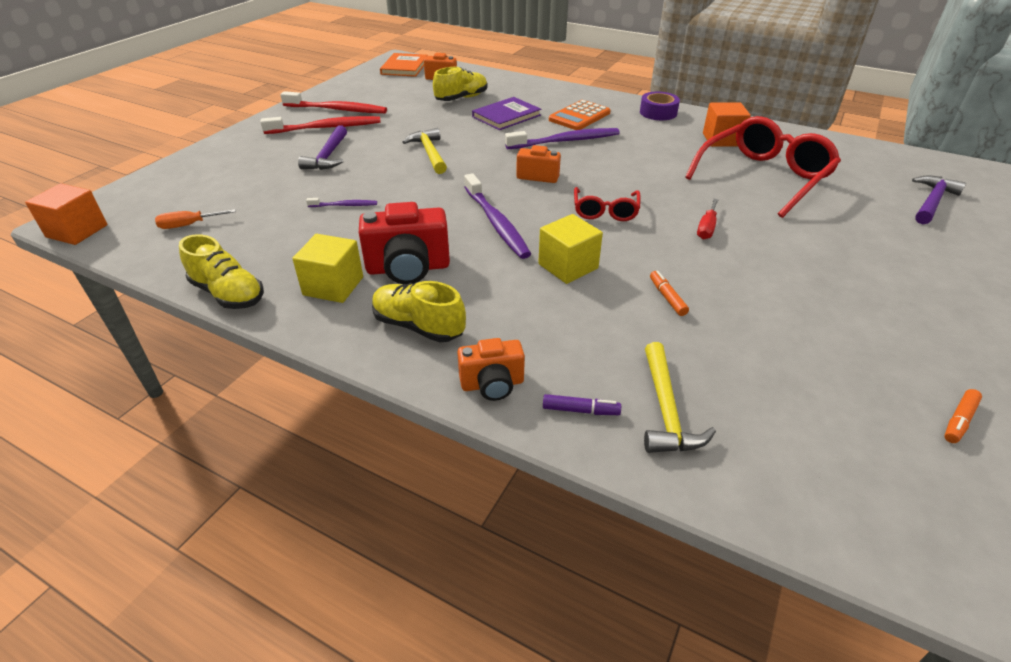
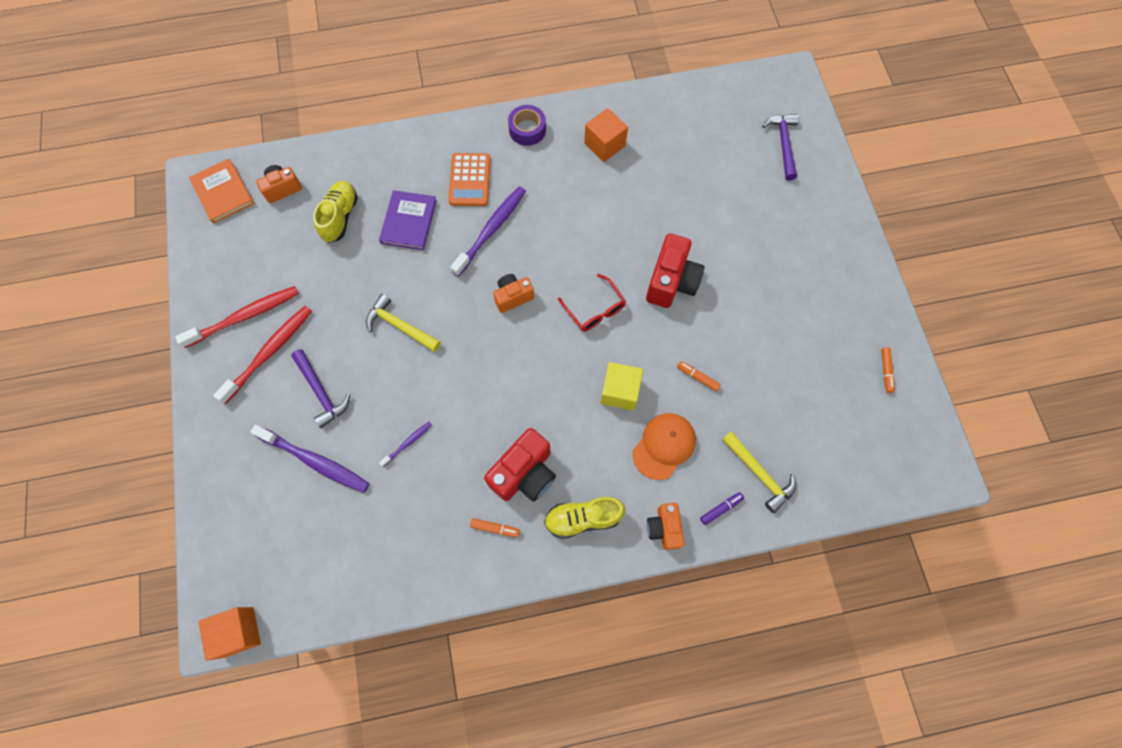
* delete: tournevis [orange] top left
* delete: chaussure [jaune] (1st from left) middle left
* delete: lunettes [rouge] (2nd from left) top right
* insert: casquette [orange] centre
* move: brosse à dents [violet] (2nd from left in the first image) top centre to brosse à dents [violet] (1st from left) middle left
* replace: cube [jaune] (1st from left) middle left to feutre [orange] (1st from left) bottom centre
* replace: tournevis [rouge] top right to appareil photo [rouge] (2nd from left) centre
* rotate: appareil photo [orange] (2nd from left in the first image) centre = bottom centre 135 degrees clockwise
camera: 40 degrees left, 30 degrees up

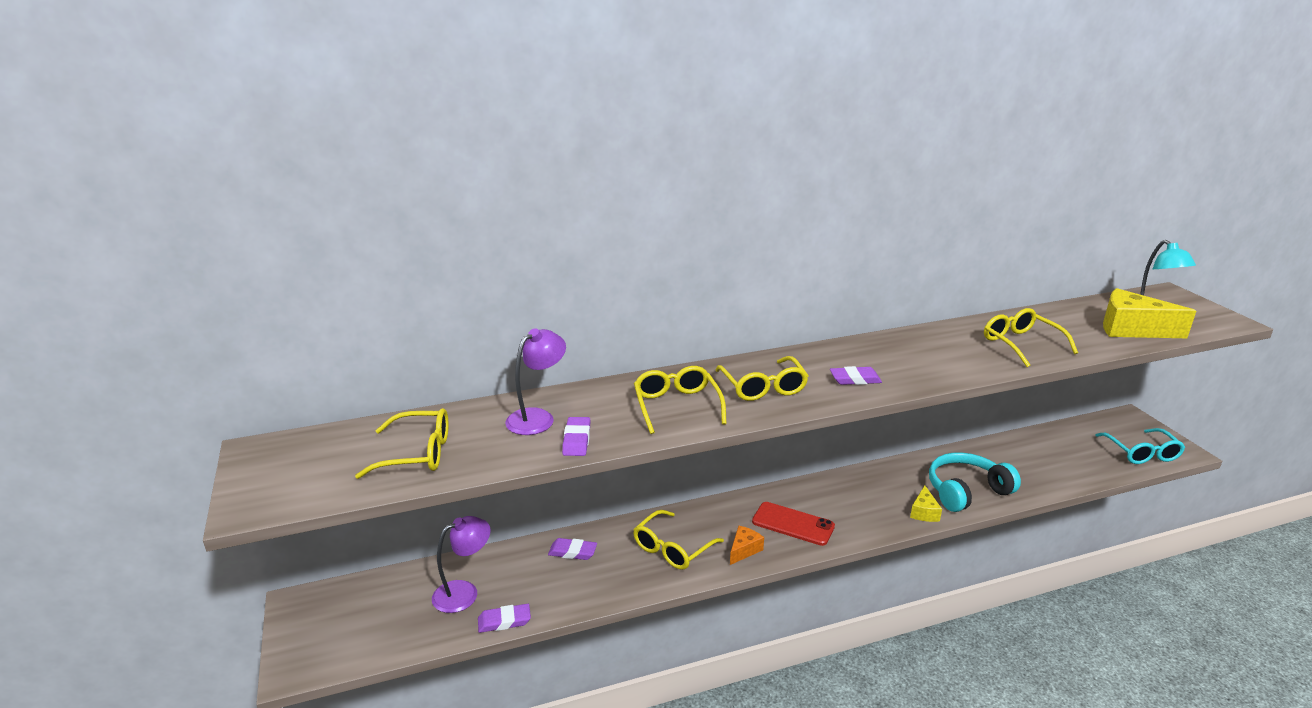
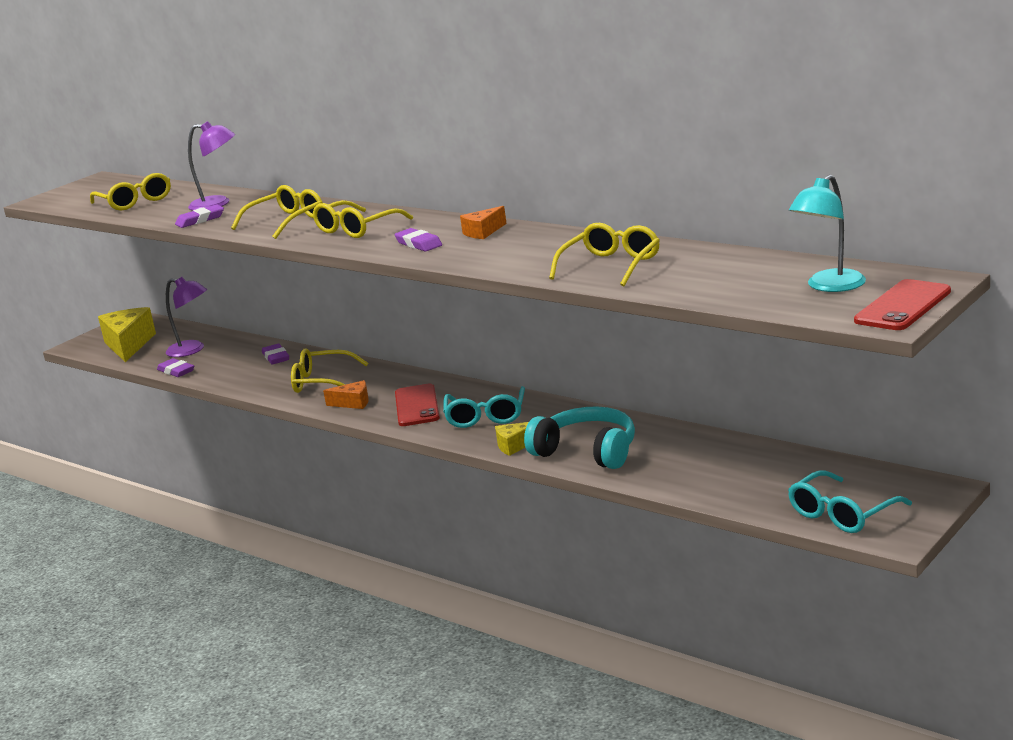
* insert: lunettes [turquoise] (1st from left) centre
* insert: fromage [orange] (2nd from left) top centre
* insert: téléphone [rouge] (2nd from left) middle right
* move: fromage [jaune] (2nd from left in the first image) middle right to fromage [jaune] (1st from left) middle left
camera: 60 degrees right, 5 degrees down

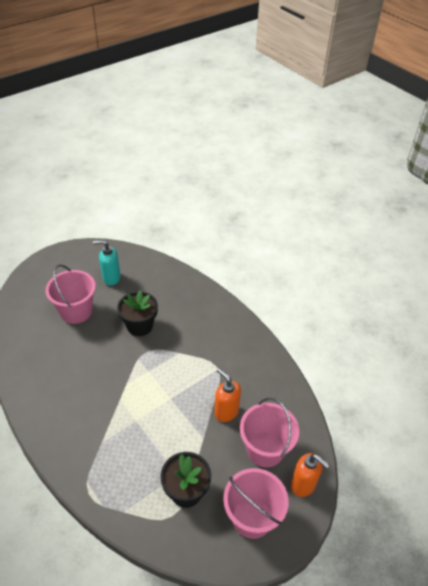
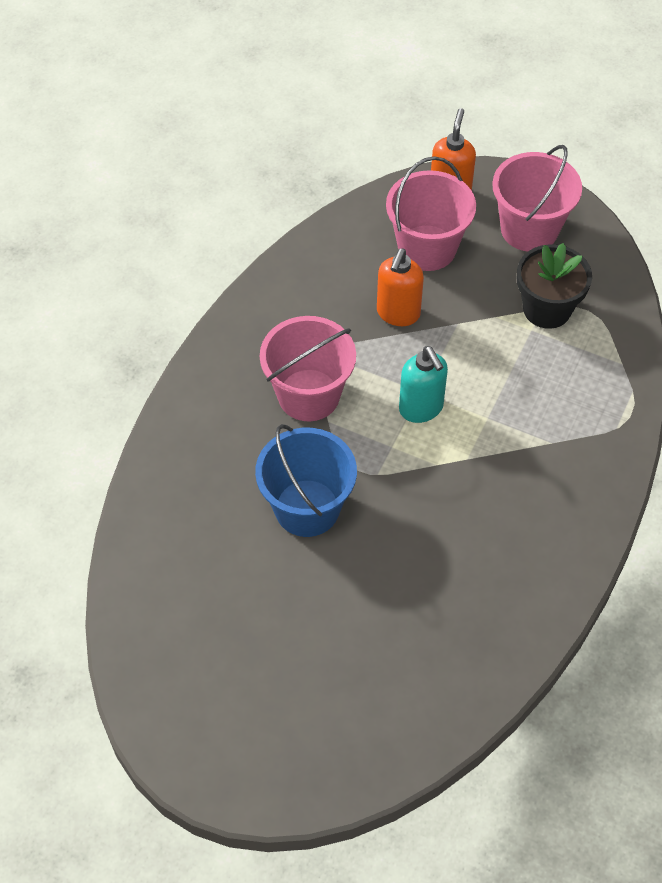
* move: seau [rose] (1st from left) middle left to centre
* move: distributeur de savon [turquoise] middle left to centre
* replace: pot de fleurs [noir] (1st from left) middle left to seau [bleu] centre
camera: 115 degrees left, 10 degrees up

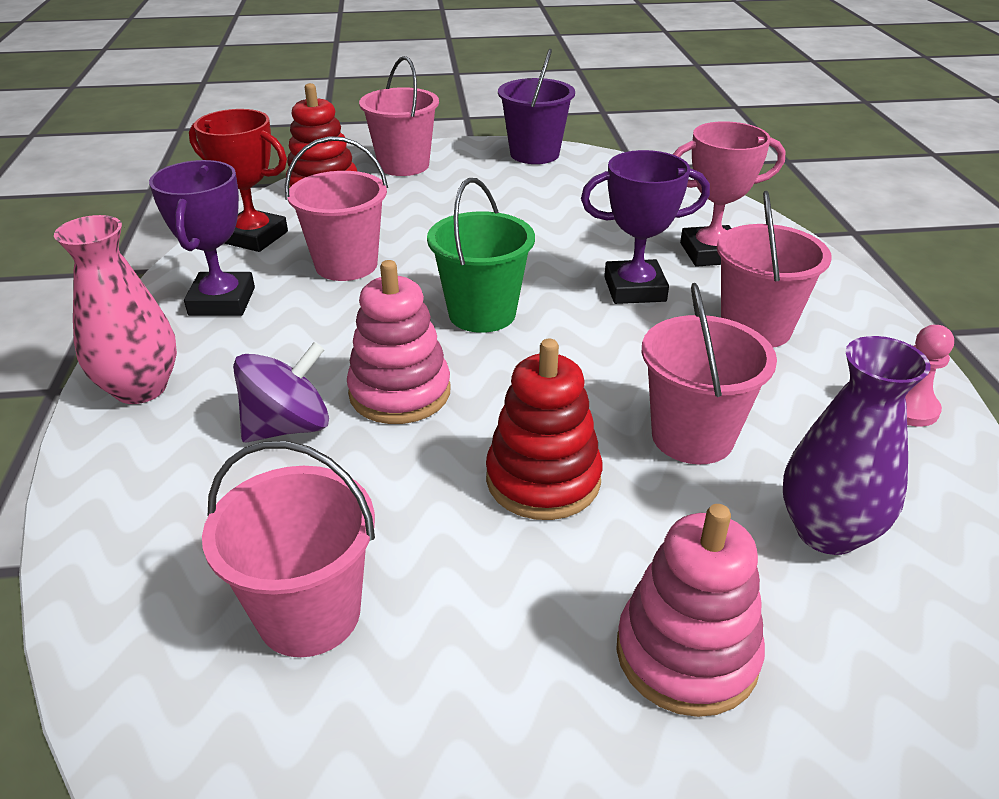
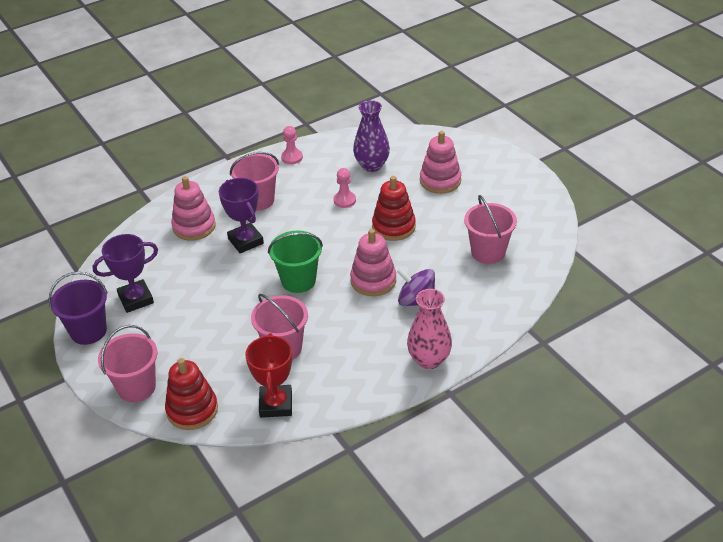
* move: trophée [violet] (1st from left) top left to middle left
* replace: seau [rose] (4th from left) middle right to pion [rose] (2nd from left) centre
* replace: trophée [rose] top right to jouet à empiler [rose] (1st from left) middle left
camera: 115 degrees left, 5 degrees up

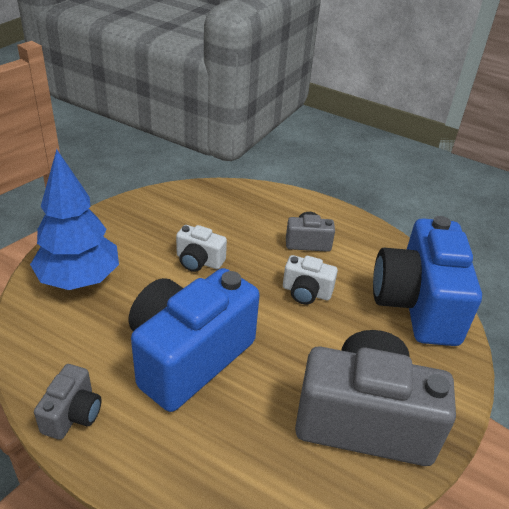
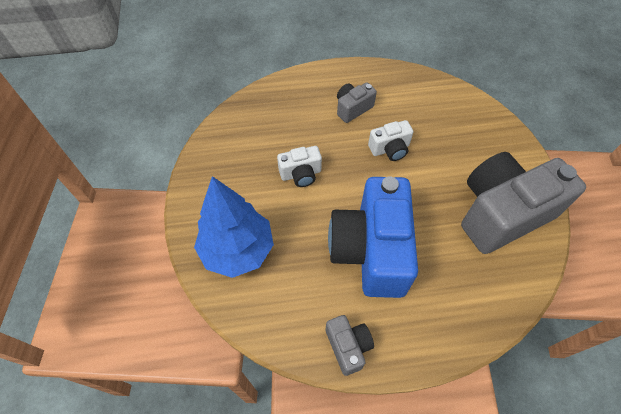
* delete: appareil photo [bleu] (2nd from left) middle right
camera: 35 degrees left, 20 degrees up

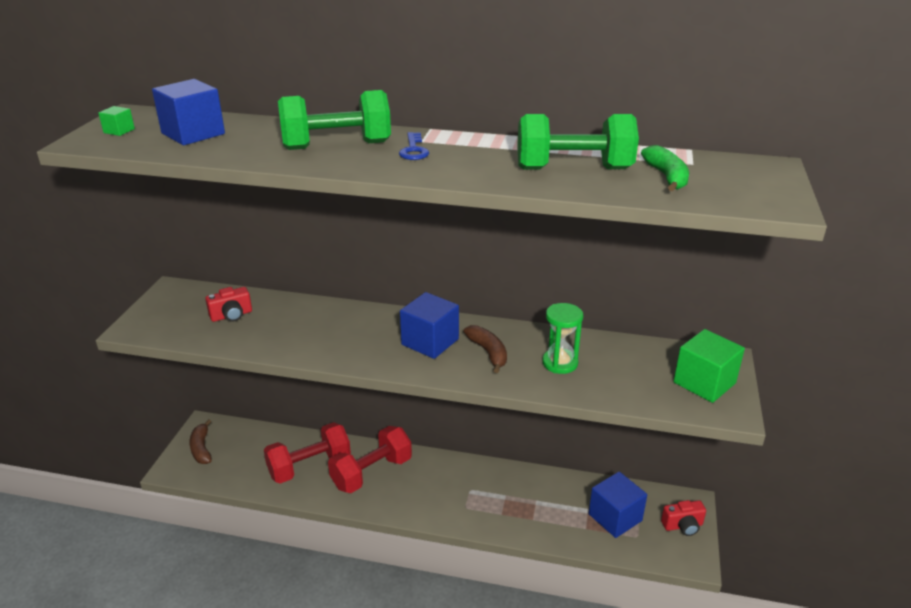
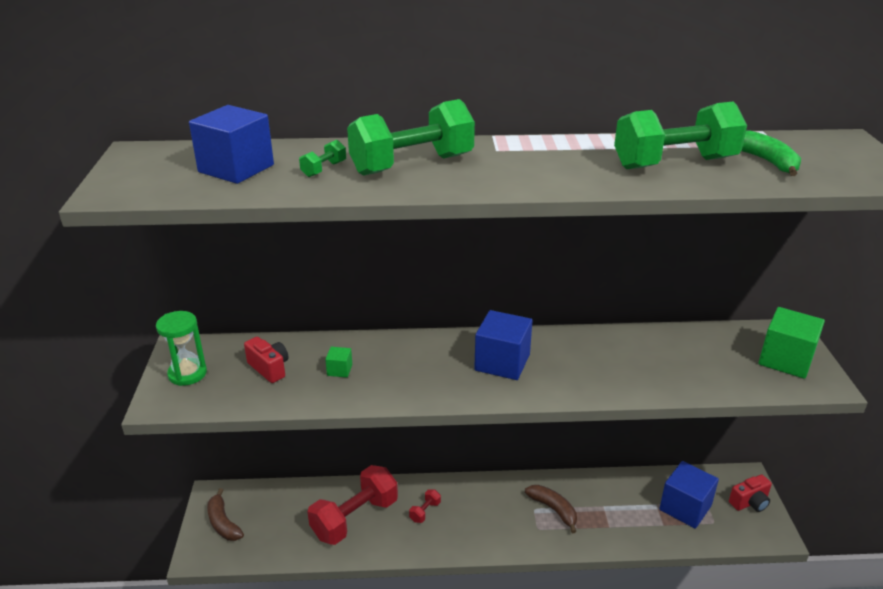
* delete: clé [bleu] top centre
* insert: haltère [vert] (1st from left) top centre
* move: cube [vert] (1st from left) top left to centre
* move: banane [marron] (2nd from left) centre to bottom centre
* move: sablier [vert] centre to middle left
* rotate: appareil photo [rouge] (1st from left) middle left = middle left 90 degrees counterclockwise
* resize: haltère [rouge] (2nd from left) bottom centre = bottom centre x0.41
camera: 15 degrees left, 0 degrees up

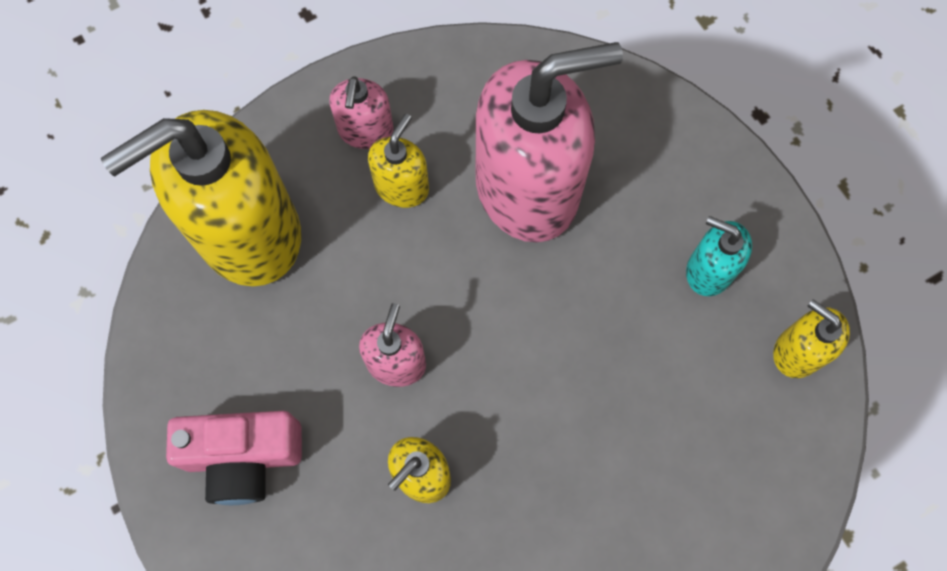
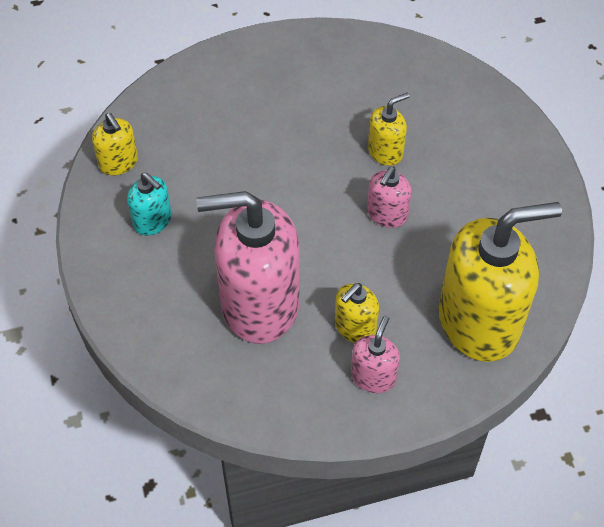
* delete: appareil photo [rose] bottom left
camera: 165 degrees left, 15 degrees down

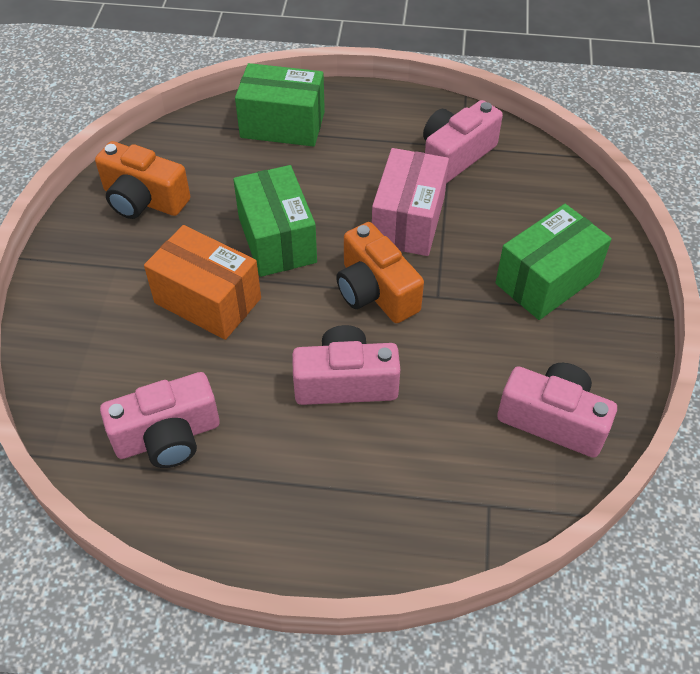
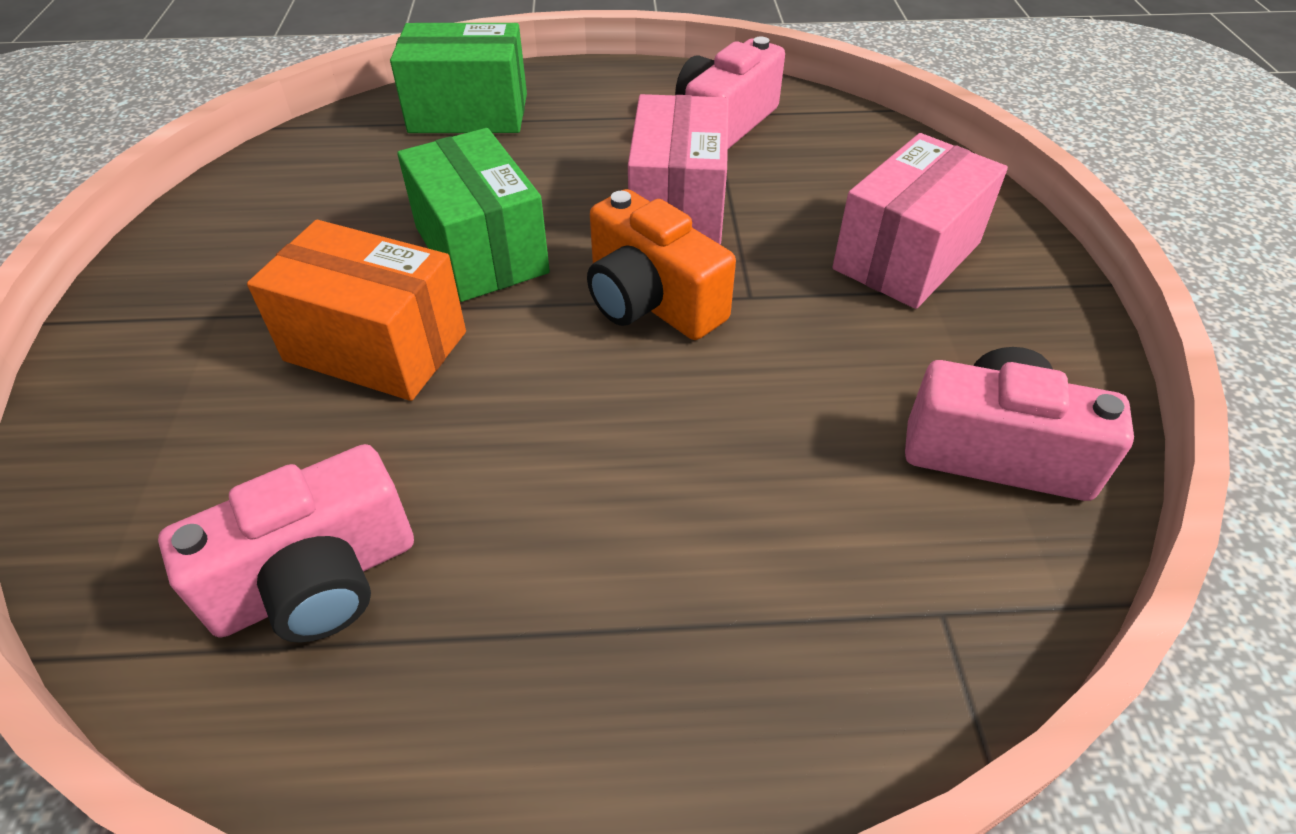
* delete: appareil photo [orange] (1st from left) top left
* delete: appareil photo [rose] (2nd from left) centre
* recolor: boîte [vert] (3rd from left) middle right to boîte [rose] (2nd from left) top right
camera: 10 degrees left, 5 degrees down

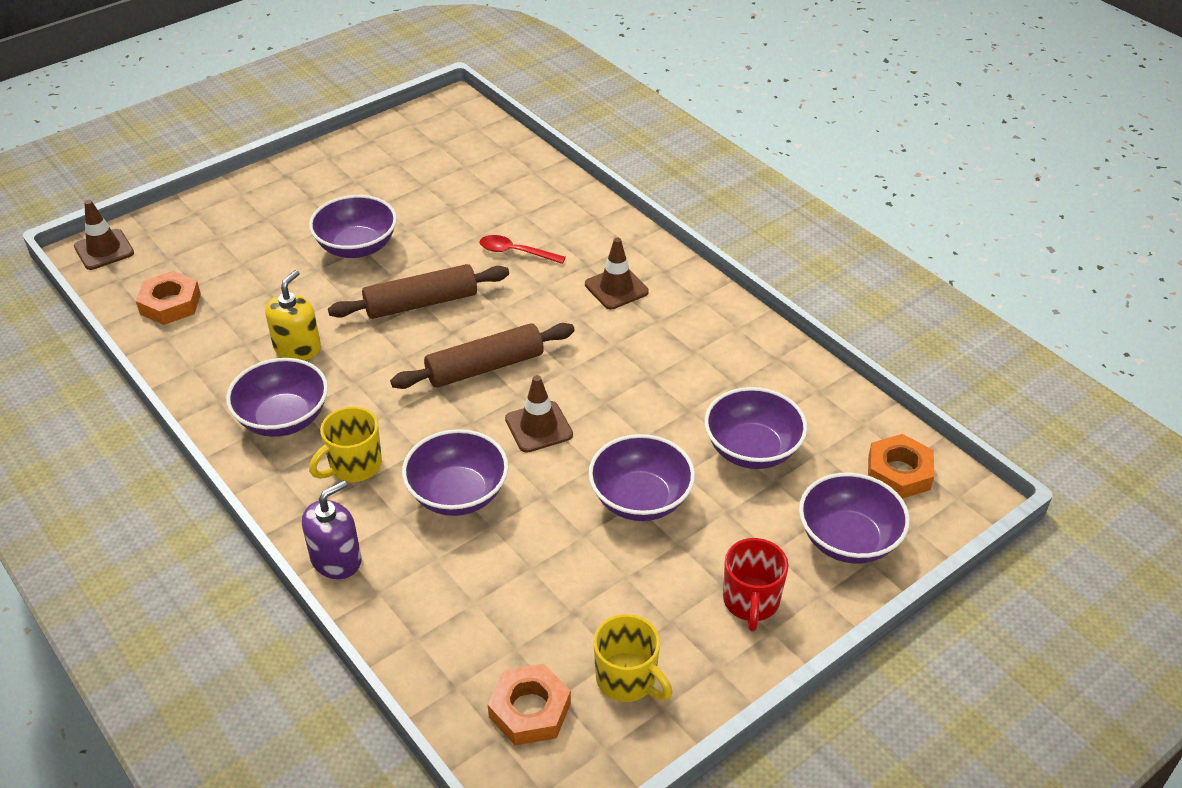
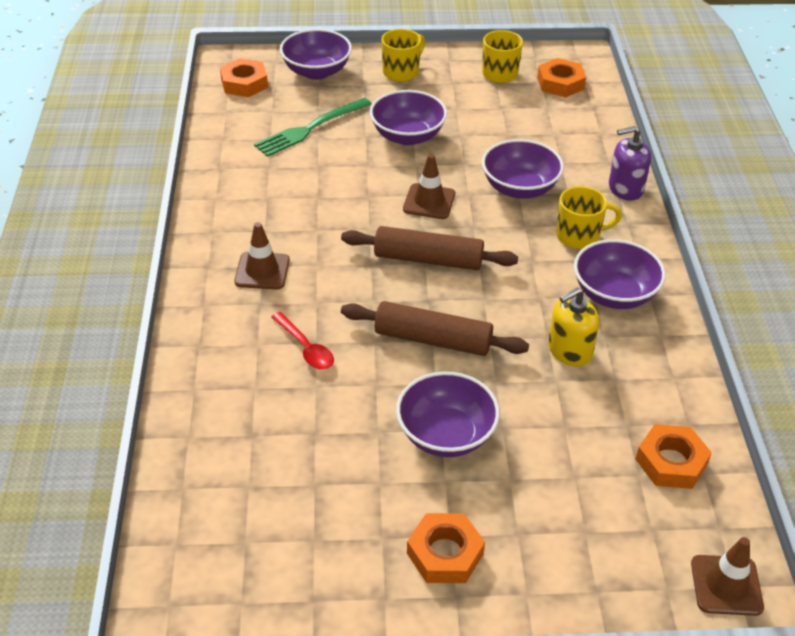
* insert: écrou [orange] (2nd from left) bottom centre
* replace: bol [violet] (5th from left) centre to fourchette [vert] top centre
* recolor: tasse [rouge] bottom centre to tasse [jaune] (1st from left) top centre
camera: 145 degrees left, 0 degrees up

